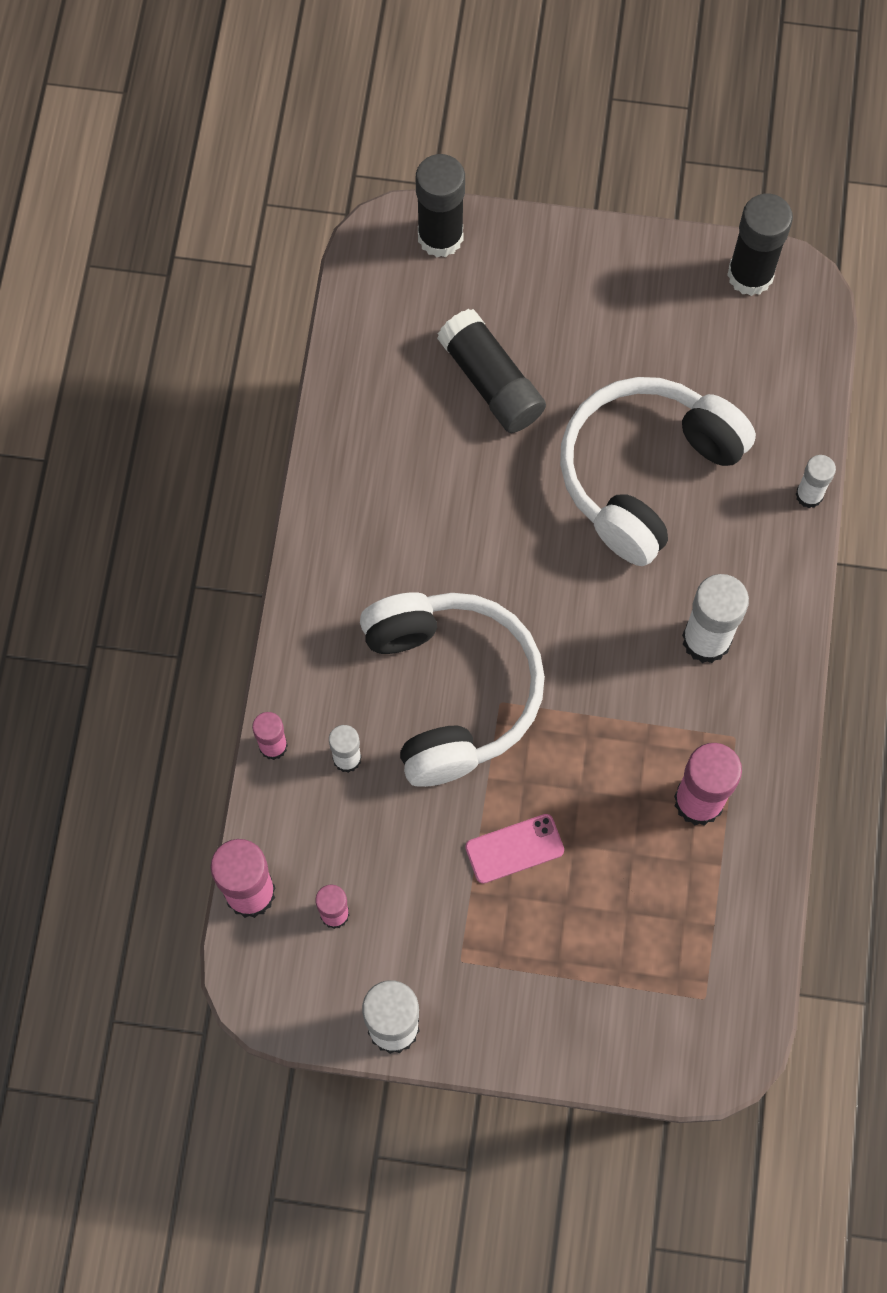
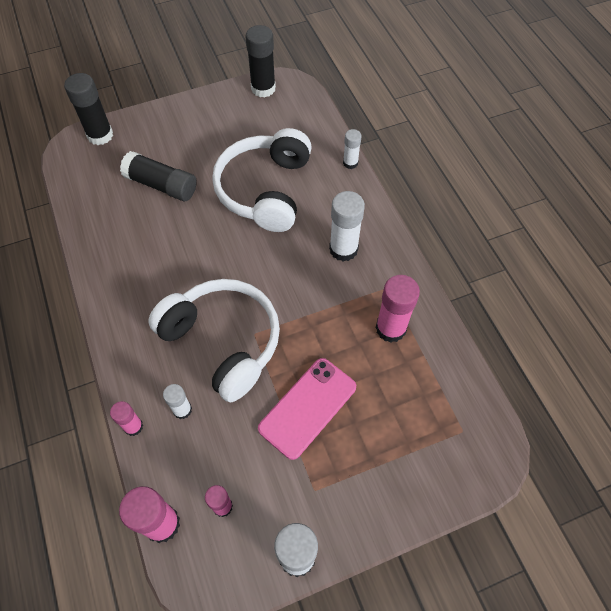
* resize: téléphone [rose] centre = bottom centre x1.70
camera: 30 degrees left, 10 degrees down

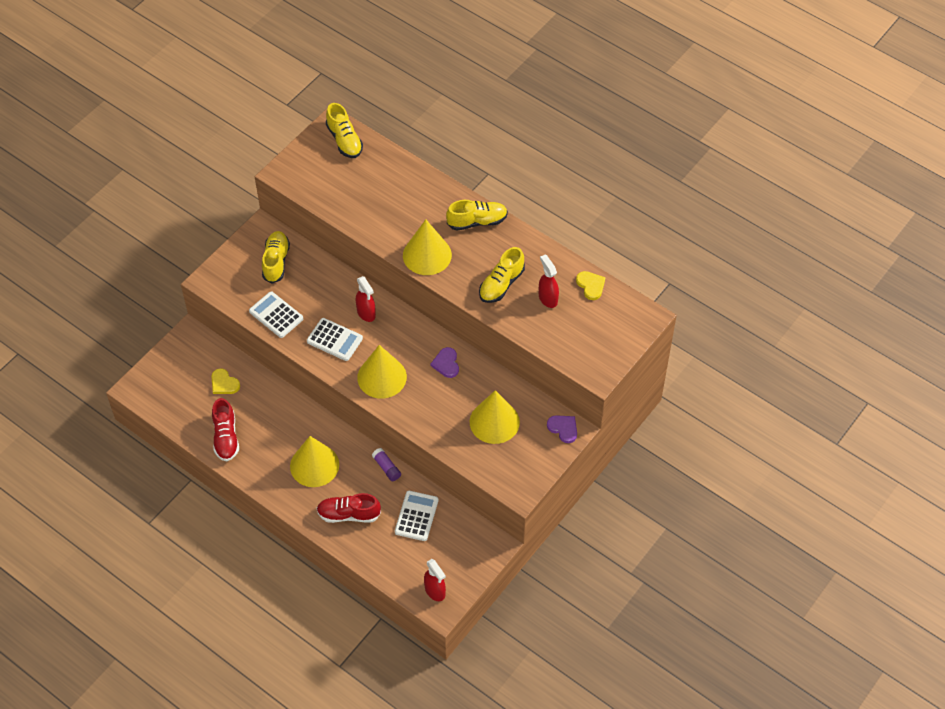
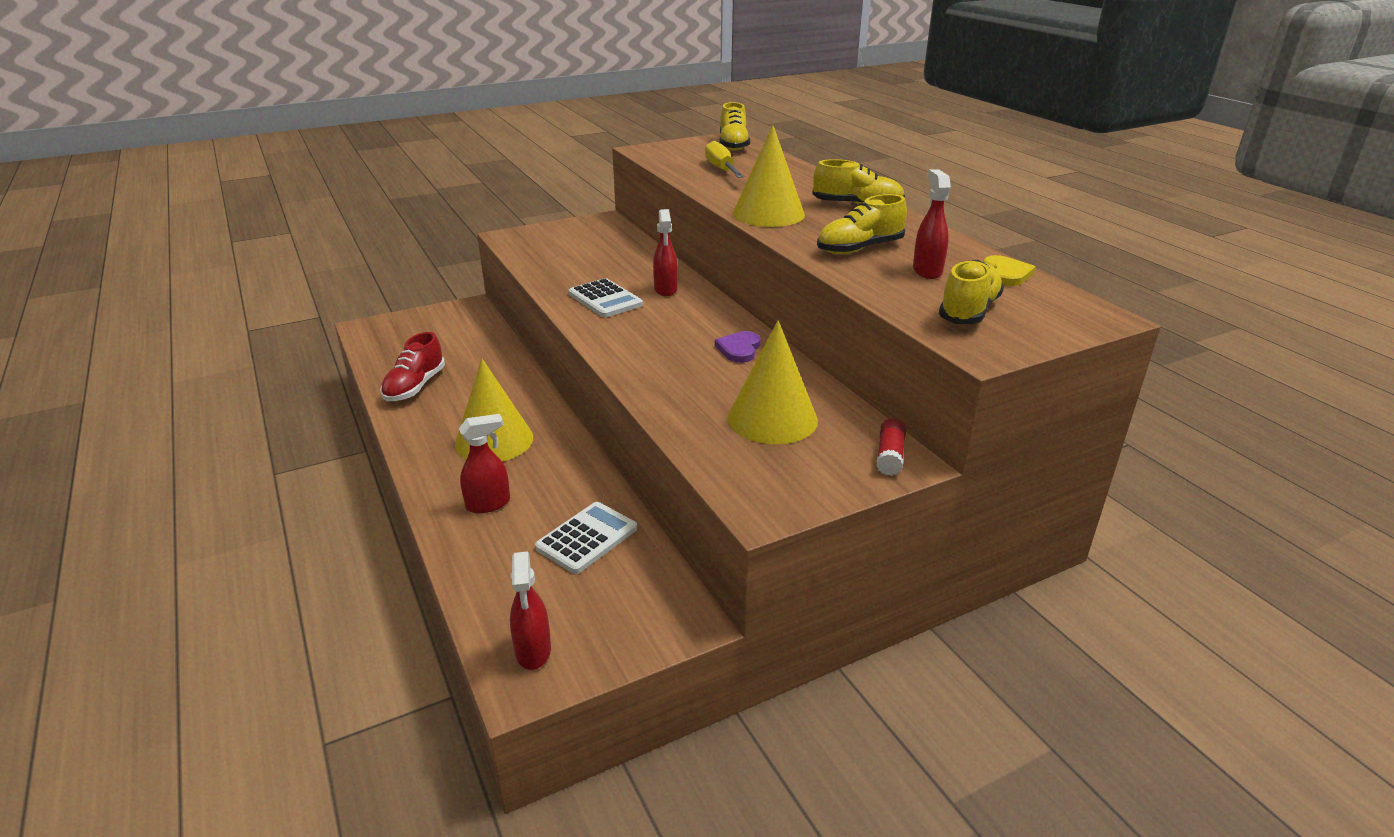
* delete: cœur [jaune] (1st from left) middle left
* delete: calculatrice [blanc] (1st from left) middle left
* delete: cône [jaune] (2nd from left) centre
* delete: bâton de colle [violet] centre
* insert: tournevis [jaune] top centre
* move: chaussure [jaune] (1st from left in the first image) middle left to chaussure [jaune] (4th from left) middle right
* replace: chaussure [rouge] (2nd from left) bottom centre to vaporisateur [rouge] (1st from left) centre
* replace: cœur [violet] (2nd from left) centre to bâton de colle [rouge] centre
camera: 25 degrees right, 25 degrees down

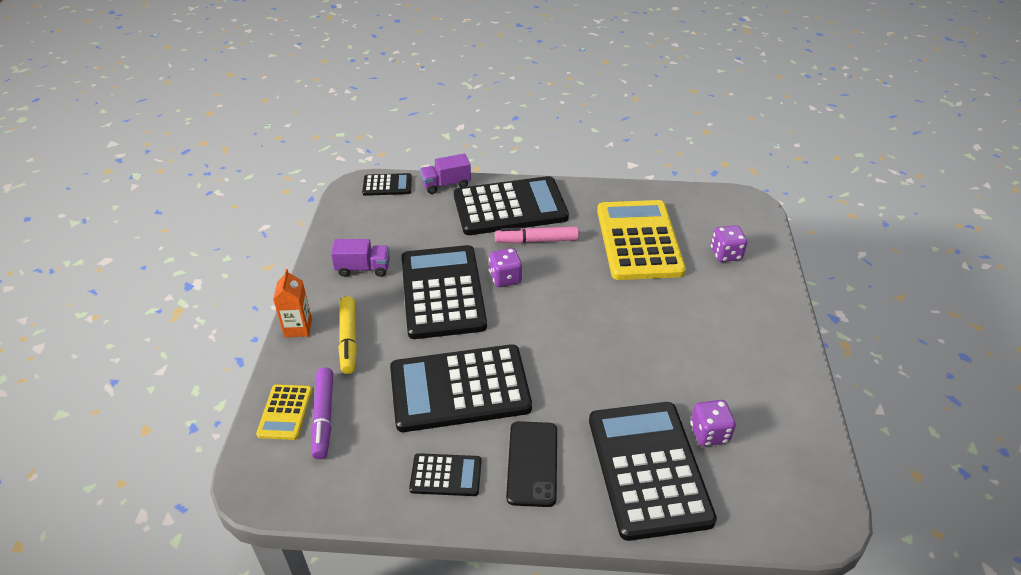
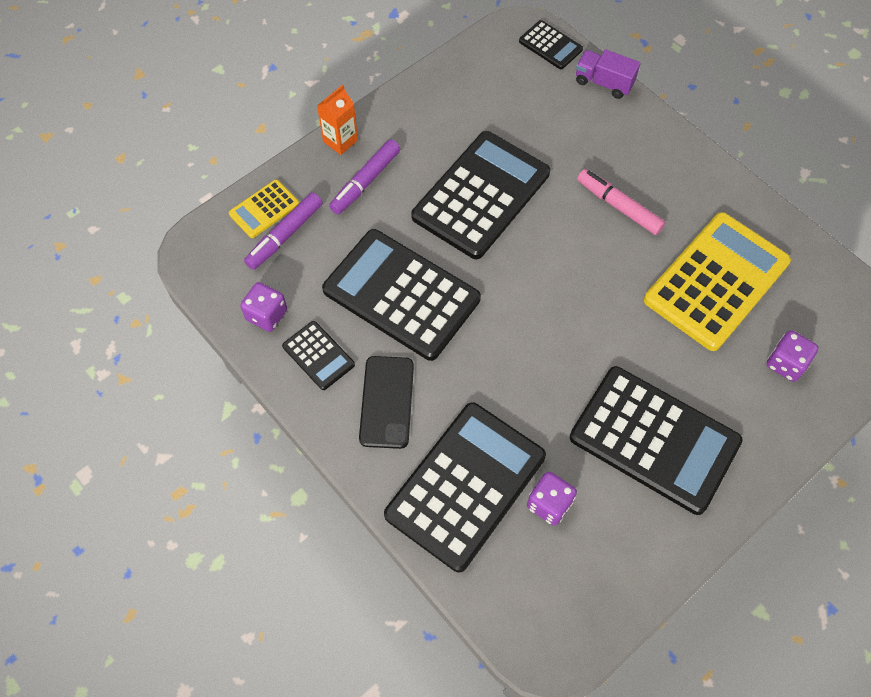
* delete: camion [violet] (1st from left) centre
* move: calculatrice [noir] (5th from left in the first image) centre to calculatrice [noir] (6th from left) middle right
* move: dé [violet] (1st from left) centre to middle left
* recolor: feutre [jaune] centre to feutre [violet] (2nd from left) top centre
* rotate: téléphone [noir] bottom centre = centre 45 degrees counterclockwise
camera: 45 degrees right, 20 degrees up

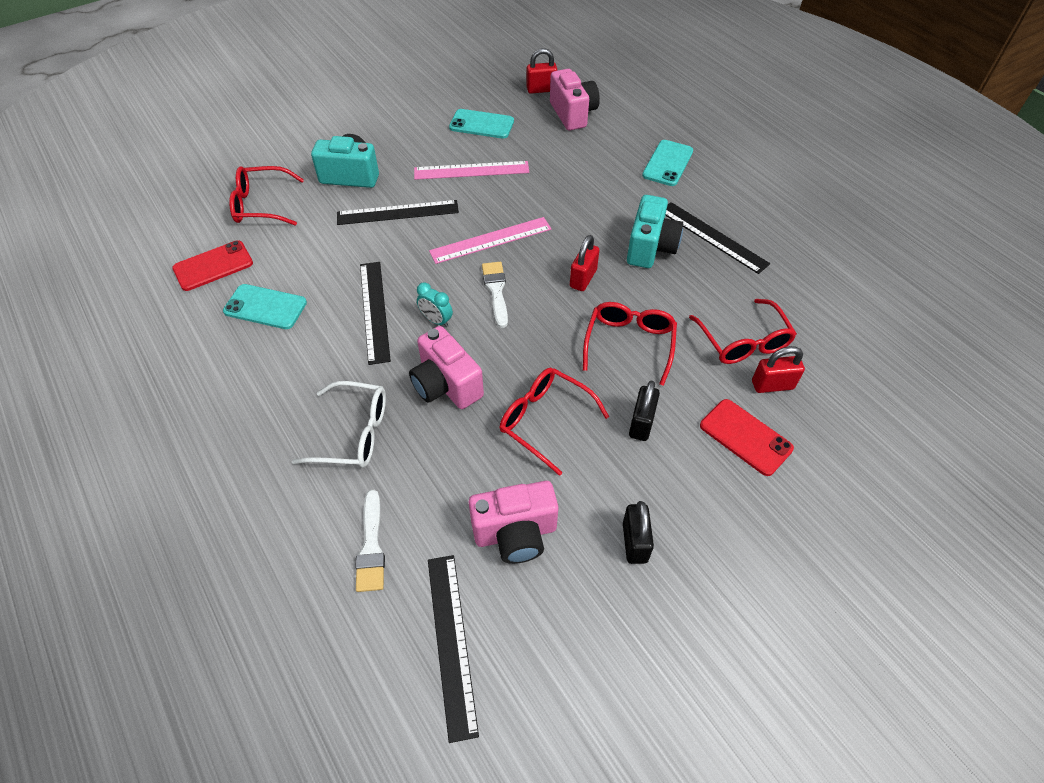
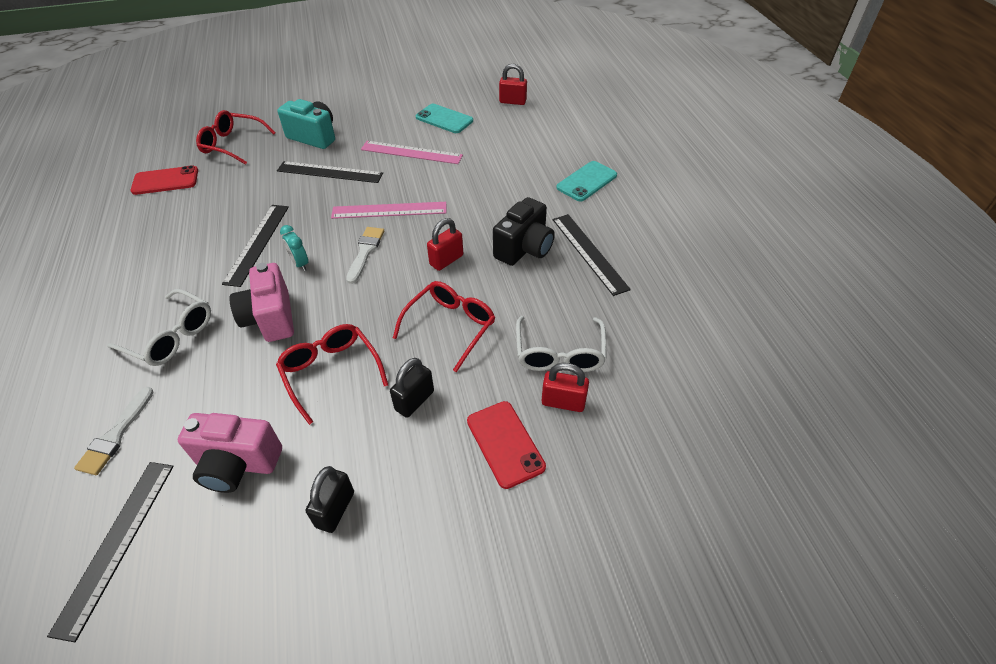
* delete: téléphone [turquoise] (1st from left) middle left
* delete: appareil photo [rose] (3rd from left) top centre
* recolor: appareil photo [turquoise] (2nd from left) top centre to appareil photo [noir] centre
* recolor: lunettes [rouge] (4th from left) middle right to lunettes [blanc] (2nd from left) centre
camera: 20 degrees right, 5 degrees down

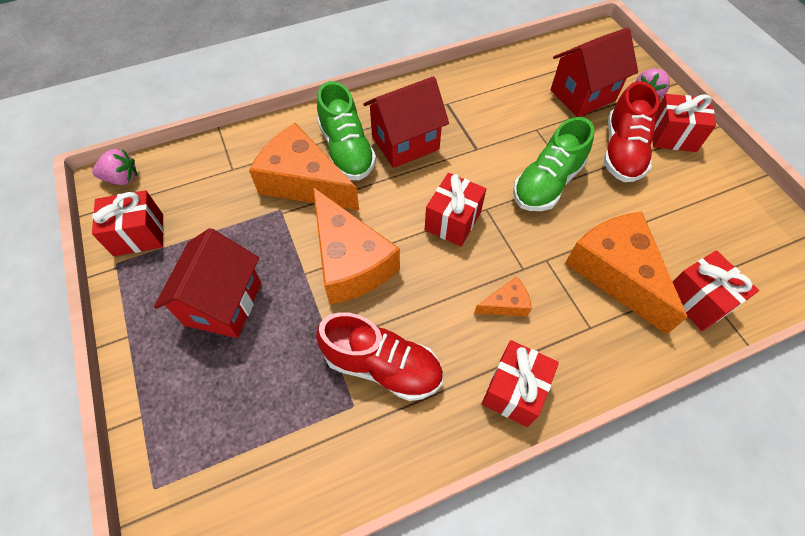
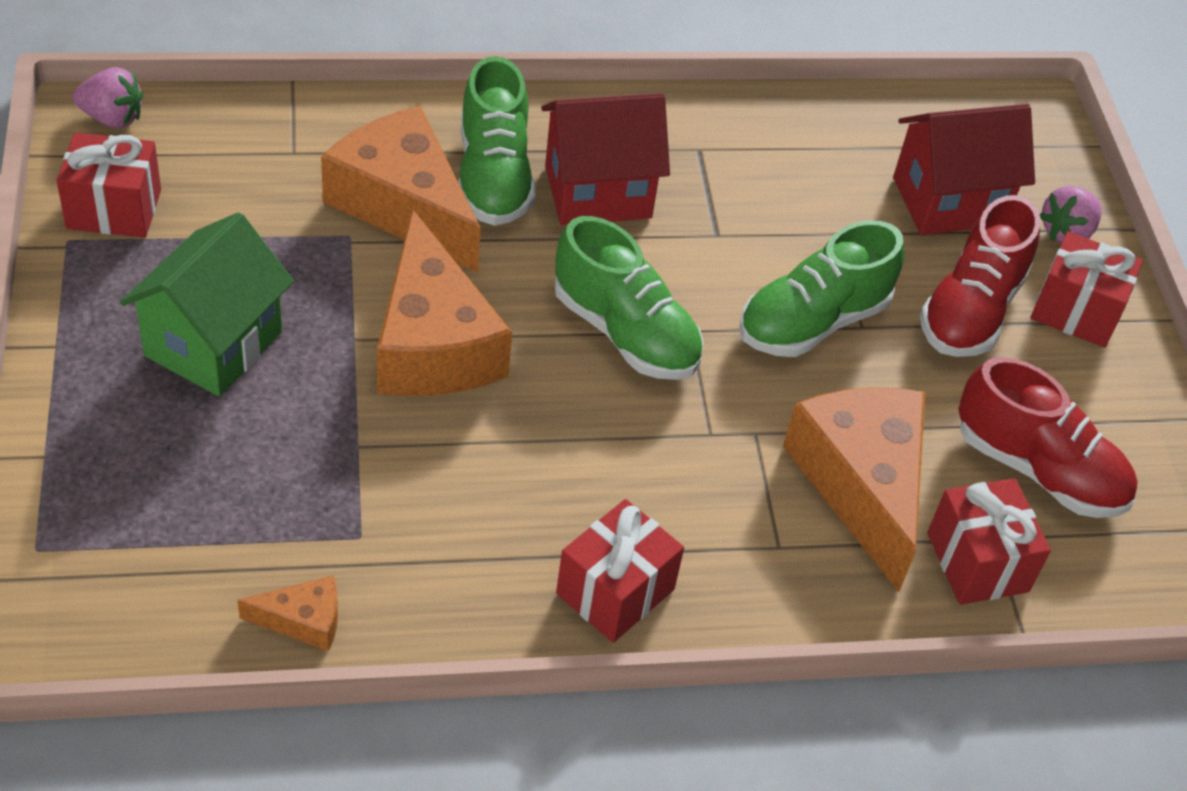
* move: chaussure [rouge] (1st from left in the first image) centre to chaussure [rouge] (2nd from left) middle right
* move: fromage [orange] (3rd from left in the first image) centre to fromage [orange] (1st from left) bottom left
* replace: cadeau [rouge] (2nd from left) centre to chaussure [vert] (2nd from left) centre
* recolor: maison [rouge] (1st from left) middle left to maison [vert] middle left
camera: 10 degrees right, 10 degrees down

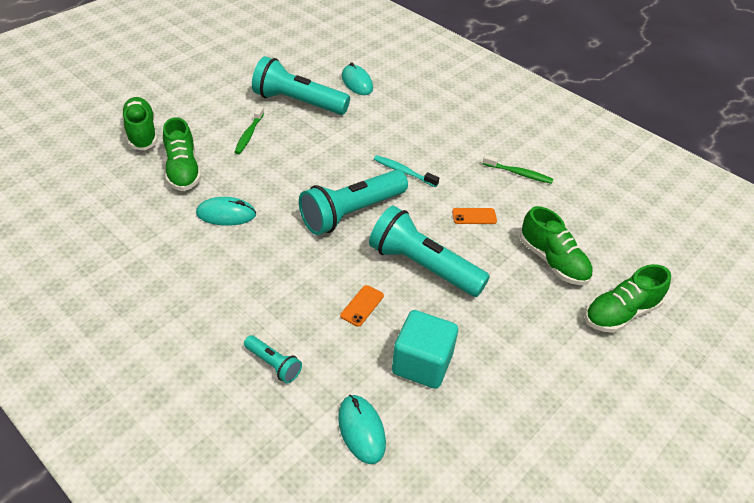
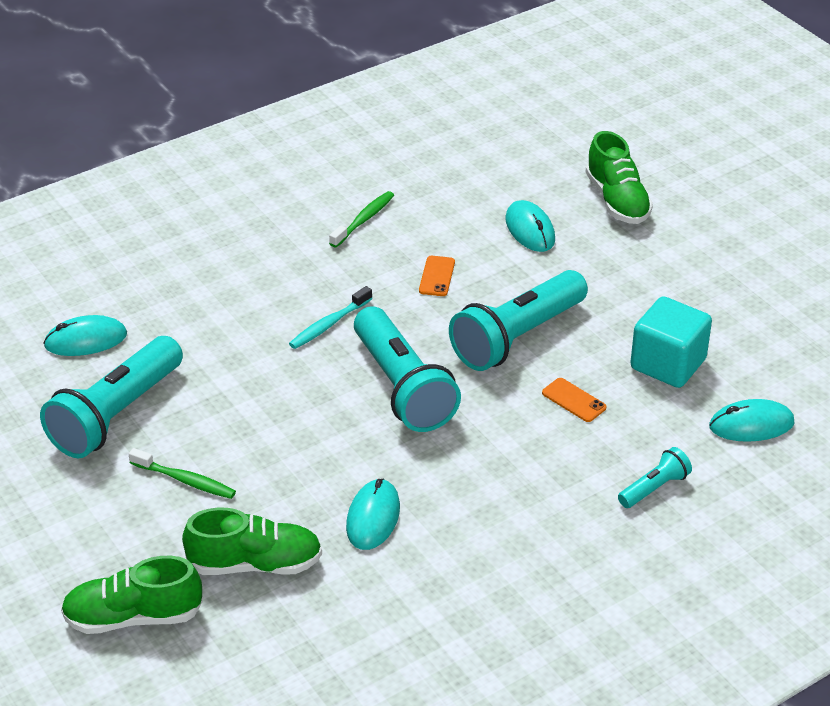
* replace: chaussure [vert] (3rd from left) middle right to souris [turquoise] (3rd from left) top centre
camera: 75 degrees left, 5 degrees down

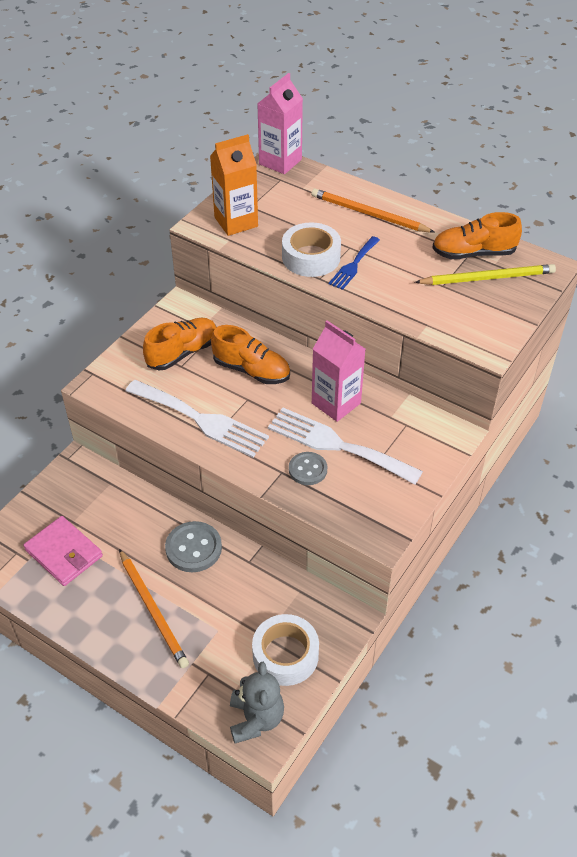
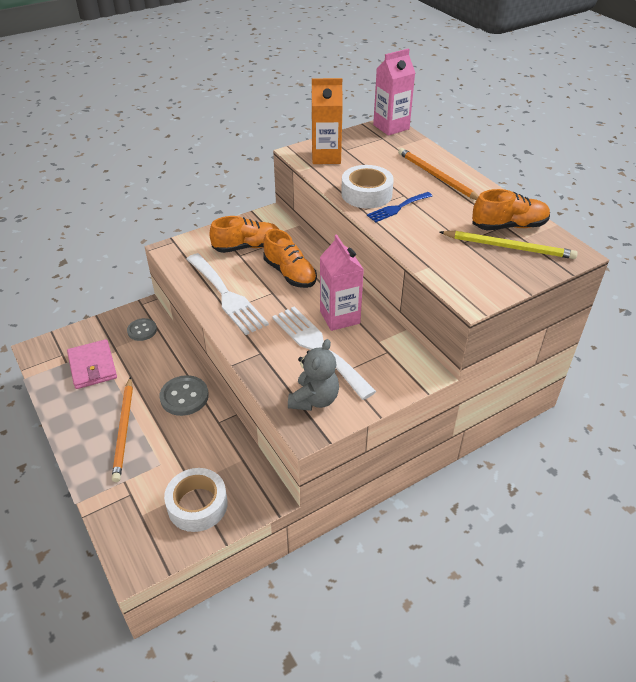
* move: ours en peluche [gris] bottom centre to centre
* move: bouton [gris] (2nd from left in the first image) centre to bouton [gris] (1st from left) middle left
* rotate: chaussure [orange] (3rd from left) top right = top right 150 degrees clockwise
camera: 25 degrees right, 5 degrees down

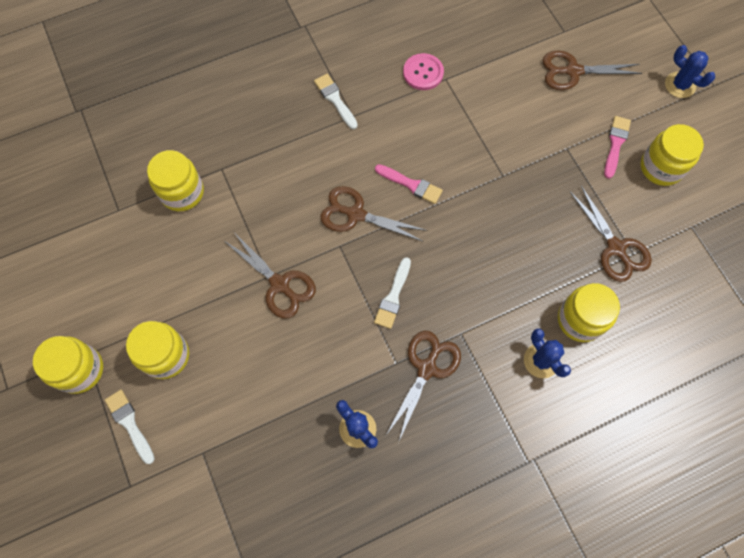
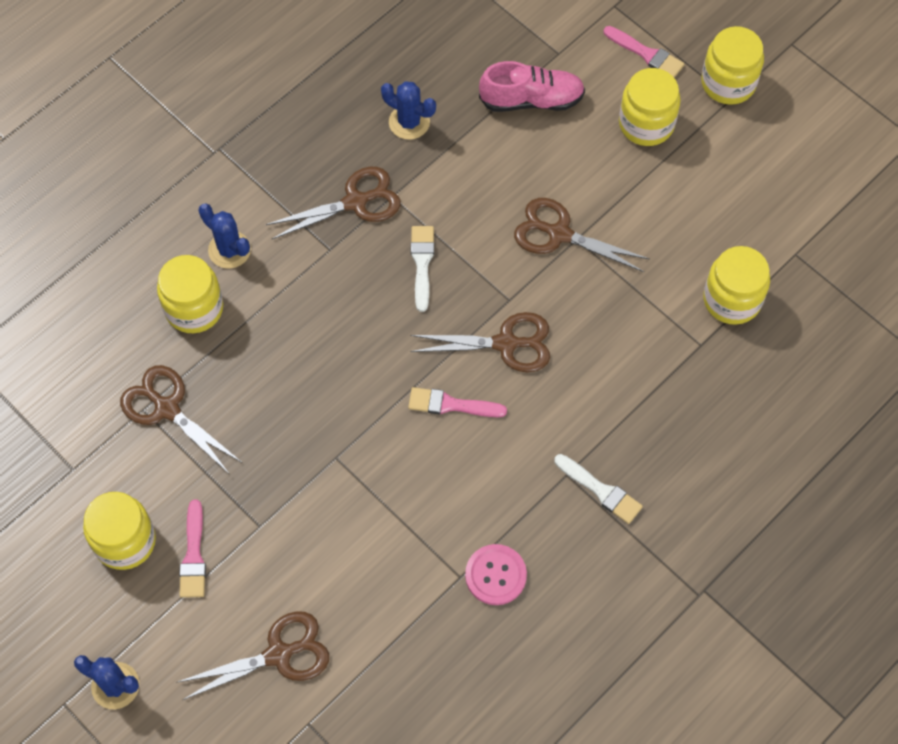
* insert: chaussure [rose] top centre
* recolor: pinceau [blanc] (1st from left) bottom left to pinceau [rose] (3rd from left) top right
* rotate: ciseaux [marron] (3rd from left) bottom centre = top centre 120 degrees counterclockwise
camera: 160 degrees right, 5 degrees down

